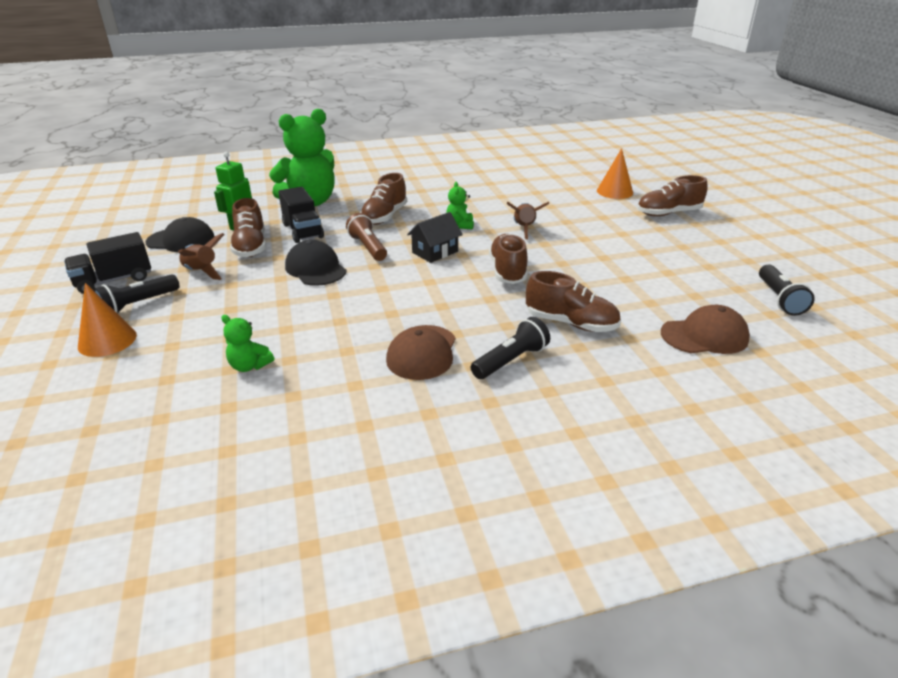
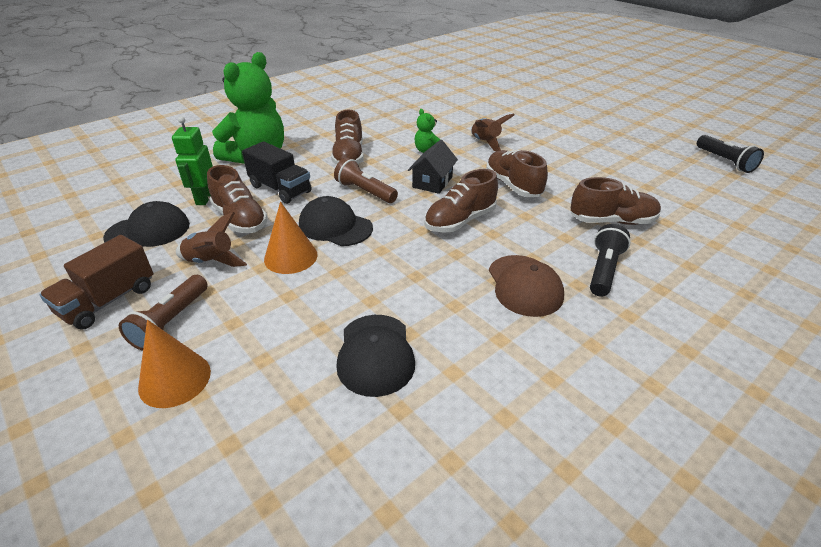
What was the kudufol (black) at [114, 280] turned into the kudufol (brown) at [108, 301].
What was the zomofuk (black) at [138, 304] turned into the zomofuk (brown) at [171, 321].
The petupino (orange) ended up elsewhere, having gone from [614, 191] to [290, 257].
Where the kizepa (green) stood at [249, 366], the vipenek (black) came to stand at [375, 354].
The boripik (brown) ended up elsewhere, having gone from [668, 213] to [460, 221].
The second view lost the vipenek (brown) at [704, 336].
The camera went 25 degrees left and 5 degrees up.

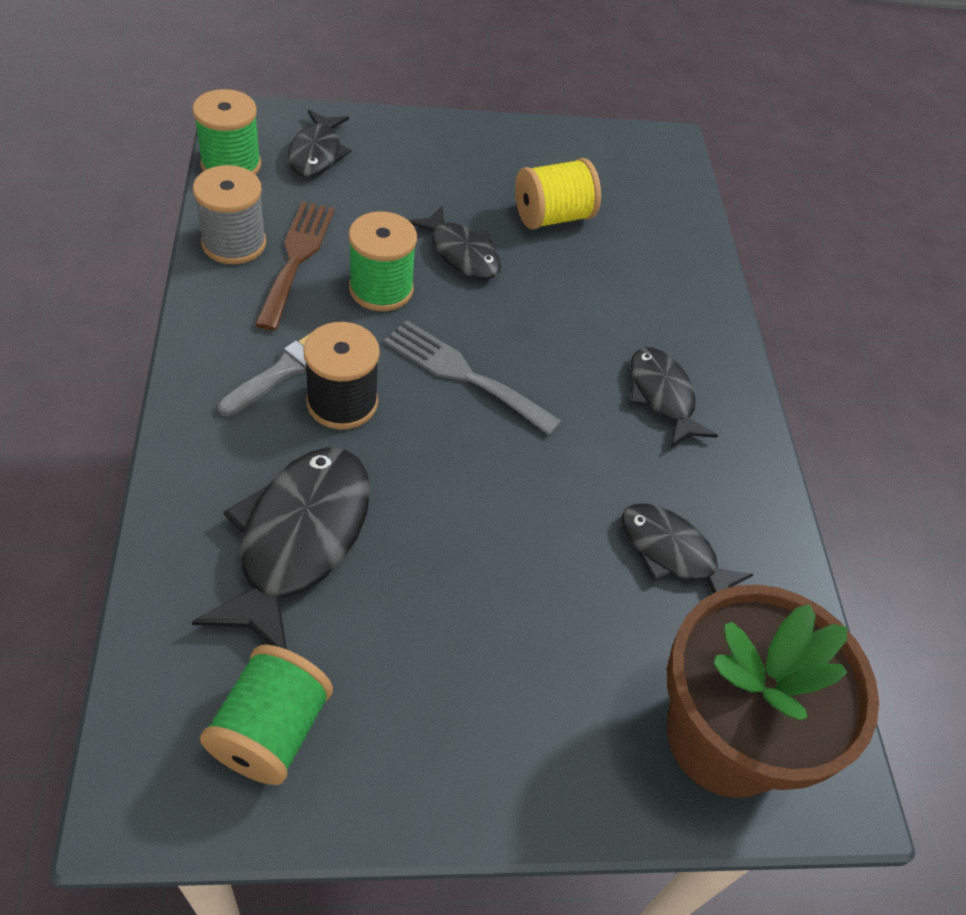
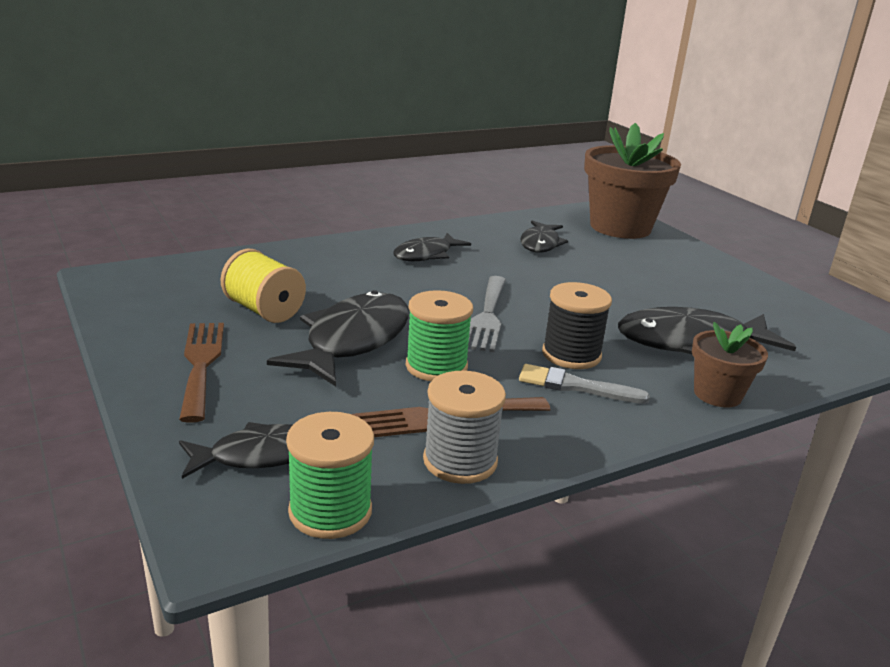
The second view gained the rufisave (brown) at [201, 364].
The size of the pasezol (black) at [461, 253] changed by a factor of 1.64.
The second view gained the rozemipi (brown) at [717, 394].
The second view lost the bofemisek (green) at [271, 731].
The camera went 110 degrees left and 25 degrees down.

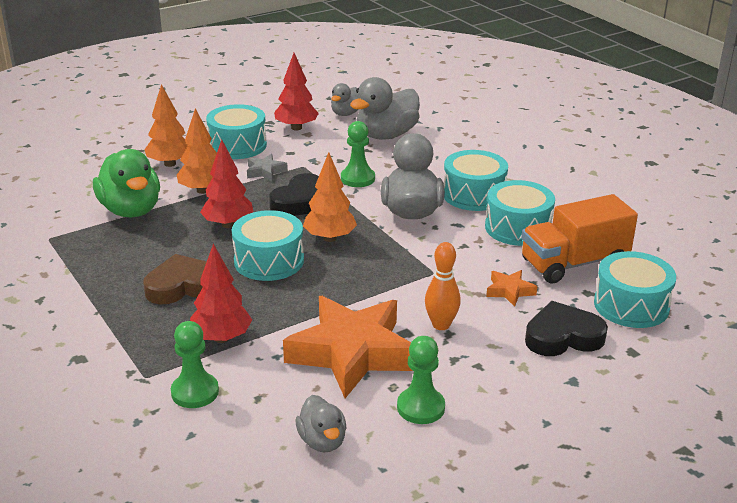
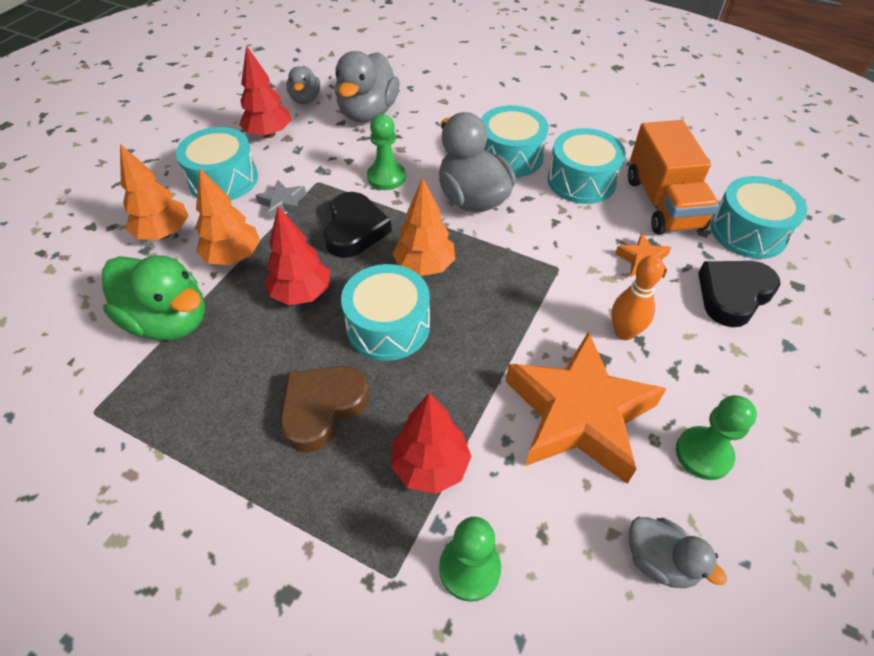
The kudufol (orange) at [574, 263] ended up facing another way, 45 degrees counterclockwise from before.
The camera went 30 degrees left and 20 degrees up.

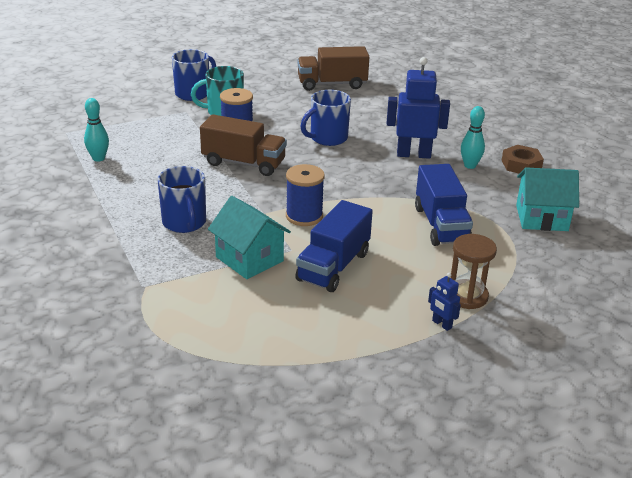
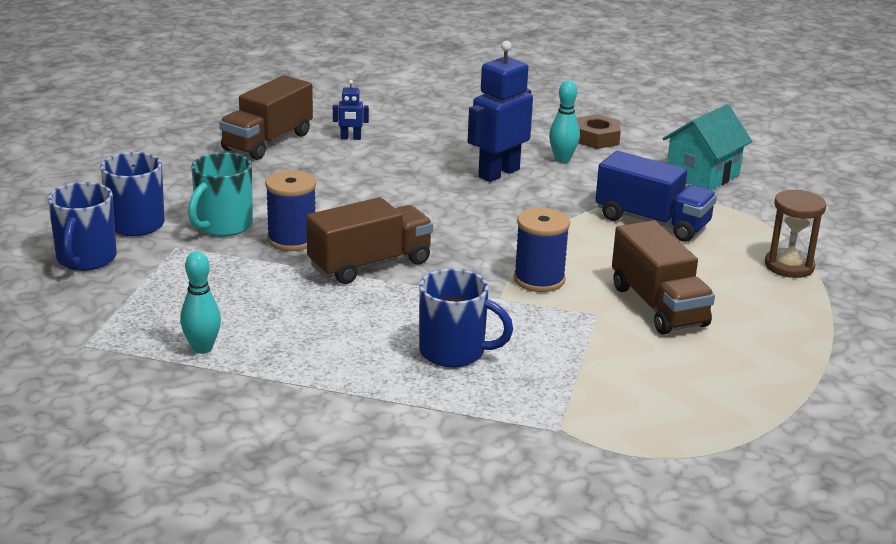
The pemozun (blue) ended up elsewhere, having gone from [327, 138] to [86, 259].
The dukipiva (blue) ended up elsewhere, having gone from [441, 324] to [350, 138].
What was the kudufol (blue) at [333, 266] turned into the kudufol (brown) at [658, 306].
The second view lost the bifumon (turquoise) at [249, 259].
The camera went 50 degrees left and 5 degrees down.

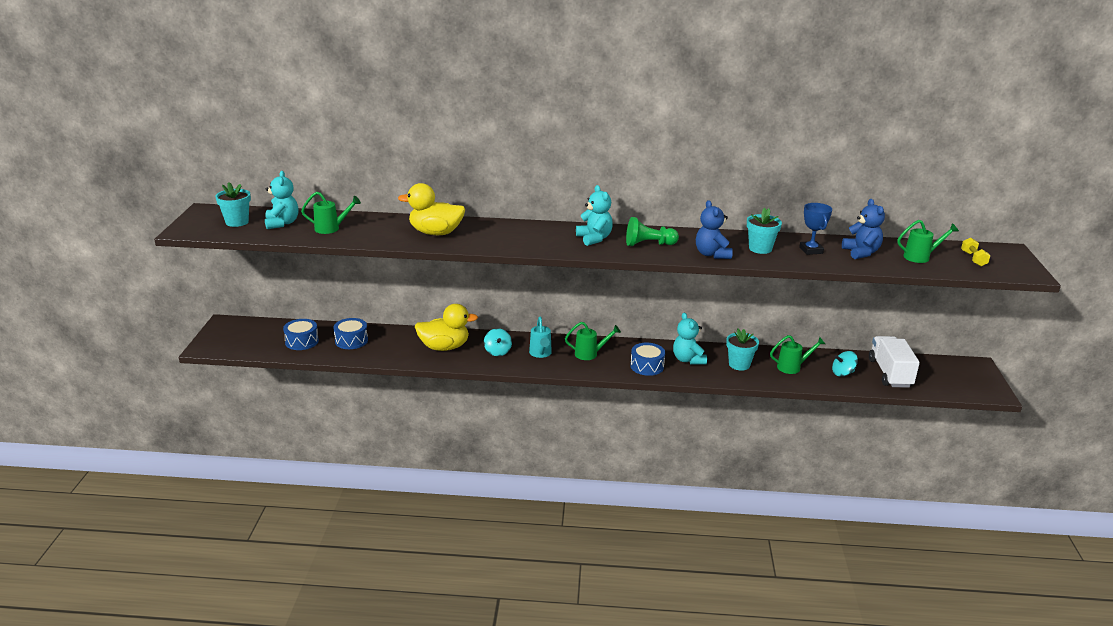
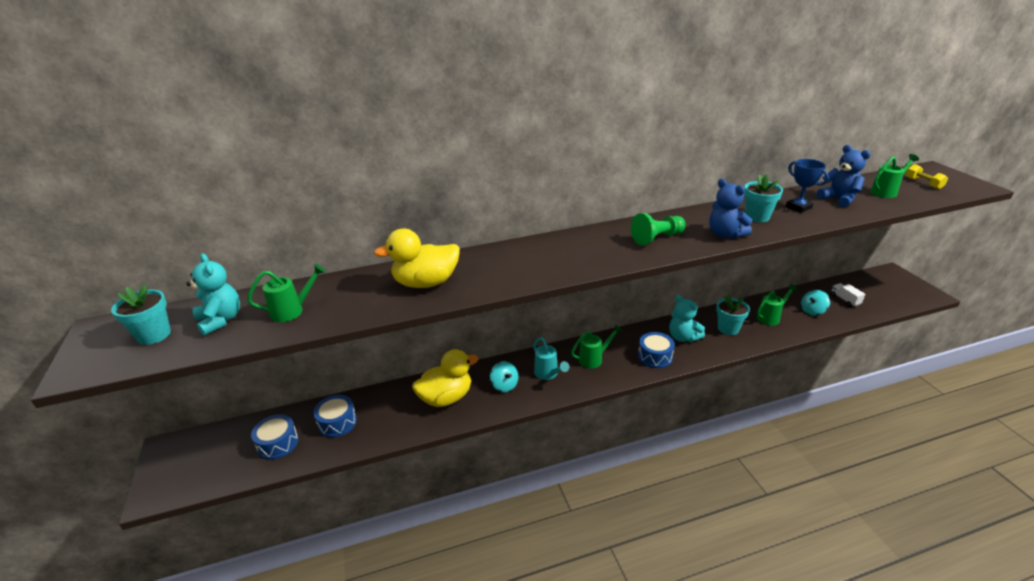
The size of the kudufol (white) at [890, 373] changed by a factor of 0.49.
The second view lost the kizepa (turquoise) at [594, 239].
The camera went 20 degrees left and 5 degrees up.

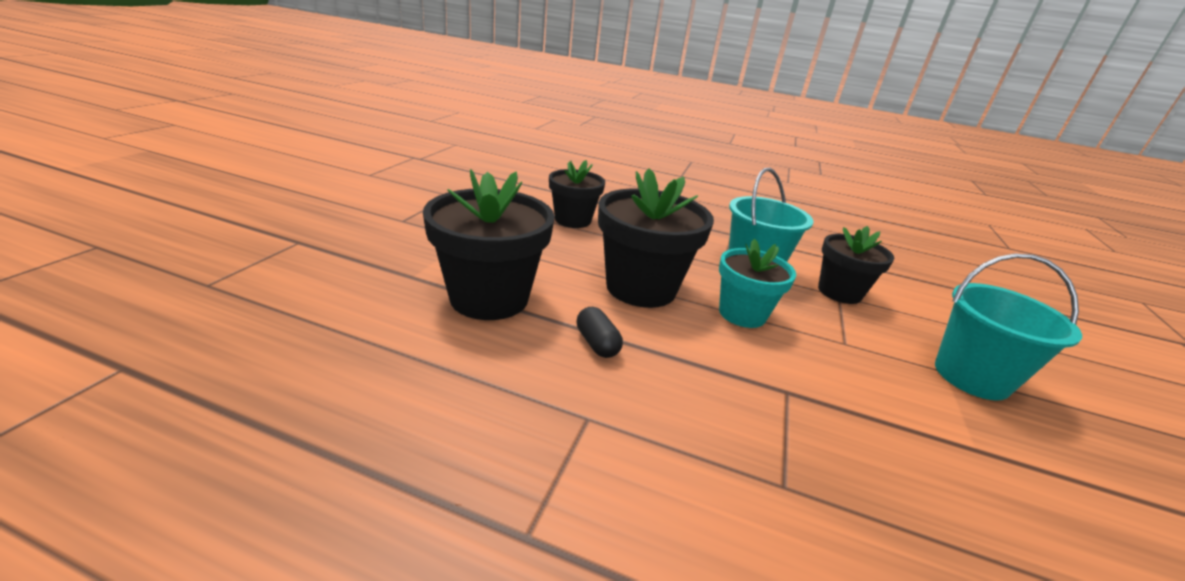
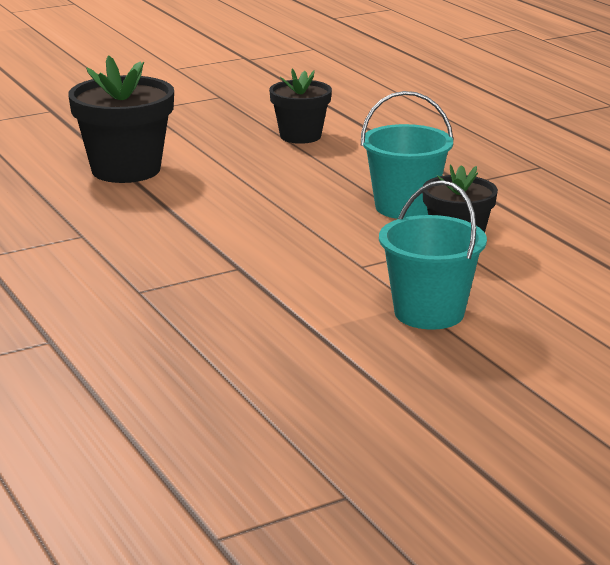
The second view lost the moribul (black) at [597, 343].
The second view lost the rozemipi (black) at [641, 288].
The second view lost the rozemipi (turquoise) at [742, 314].
The camera went 45 degrees right and 5 degrees down.

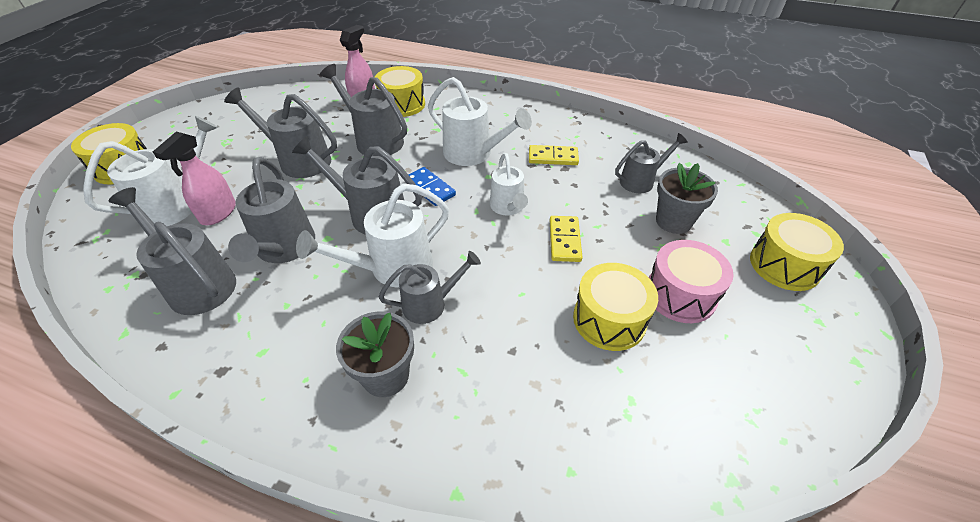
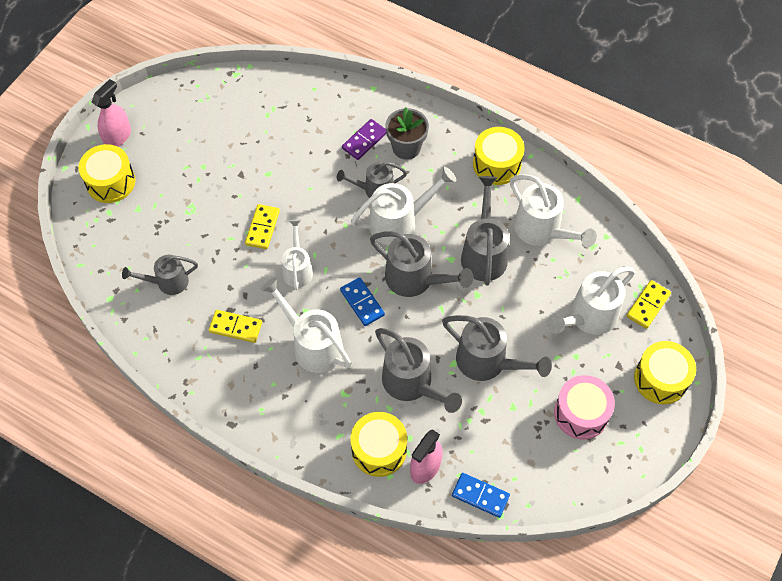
The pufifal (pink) ended up elsewhere, having gone from [218, 213] to [118, 136].
The second view gained the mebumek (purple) at [364, 141].
The second view gained the mebumek (blue) at [480, 495].
The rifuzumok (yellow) ended up elsewhere, having gone from [609, 319] to [497, 164].
What was the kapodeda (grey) at [196, 283] turned into the kapodeda (white) at [542, 231].
The rifuzumok (pink) ended up elsewhere, having gone from [680, 294] to [581, 413].
The second view gained the mebumek (yellow) at [648, 305].
The second view lost the rozemipi (grey) at [673, 221].
The camera went 170 degrees left and 15 degrees up.

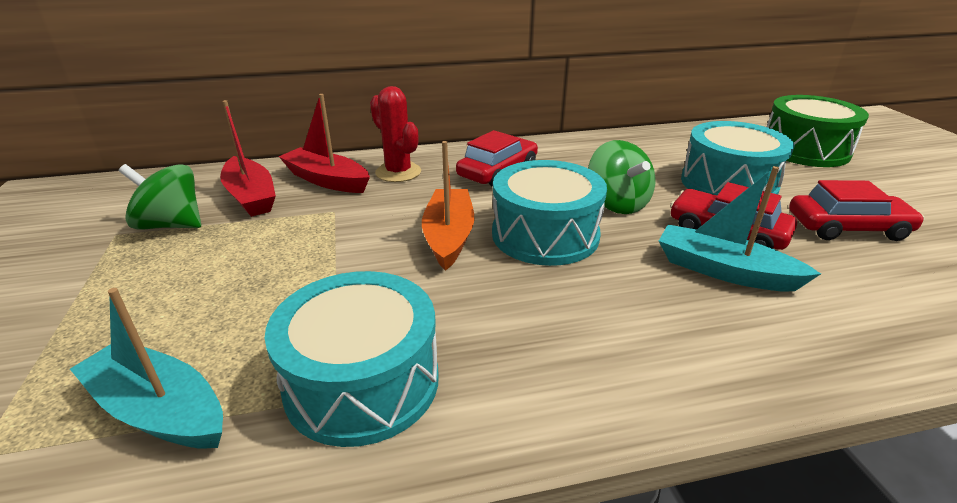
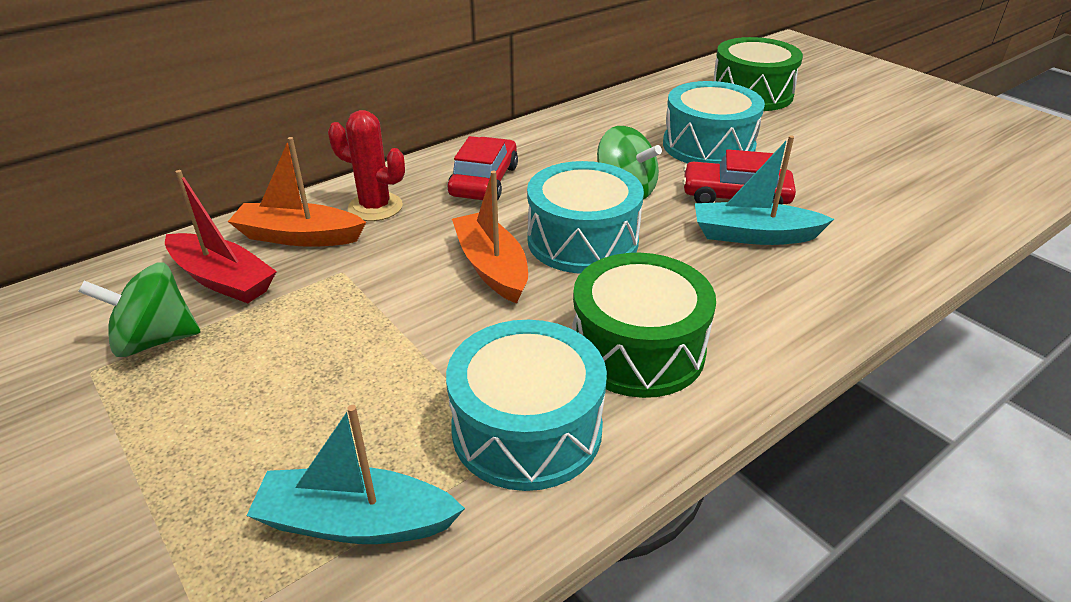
What was the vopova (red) at [327, 180] turned into the vopova (orange) at [299, 236].
The second view gained the rifuzumok (green) at [637, 349].
The second view lost the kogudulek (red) at [847, 228].
The camera went 25 degrees left and 5 degrees up.

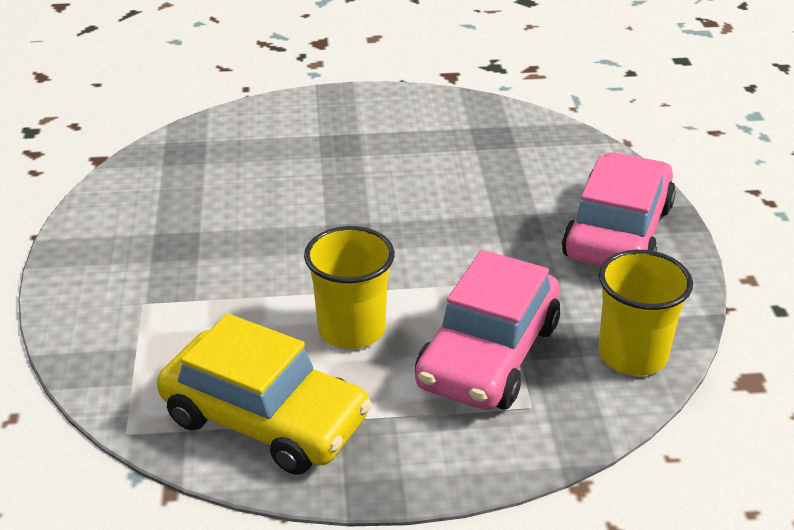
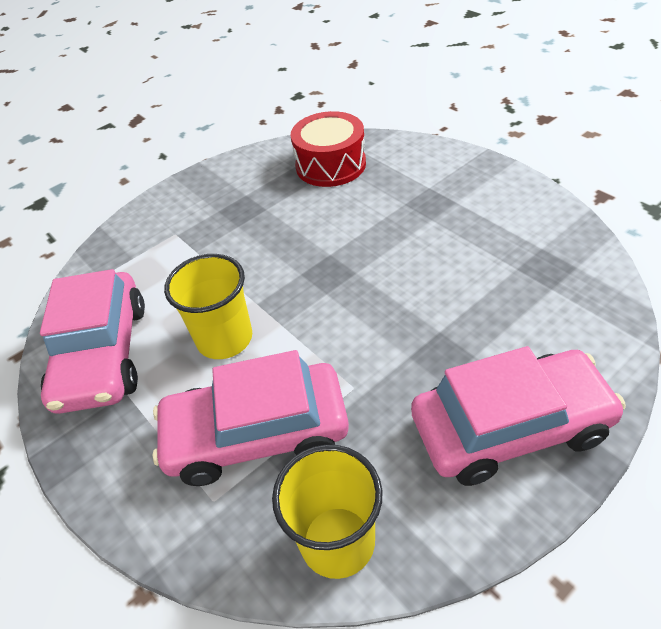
What was the kogudulek (yellow) at [265, 419] turned into the kogudulek (pink) at [103, 354].
The second view gained the rifuzumok (red) at [330, 165].
The camera went 60 degrees right and 10 degrees up.

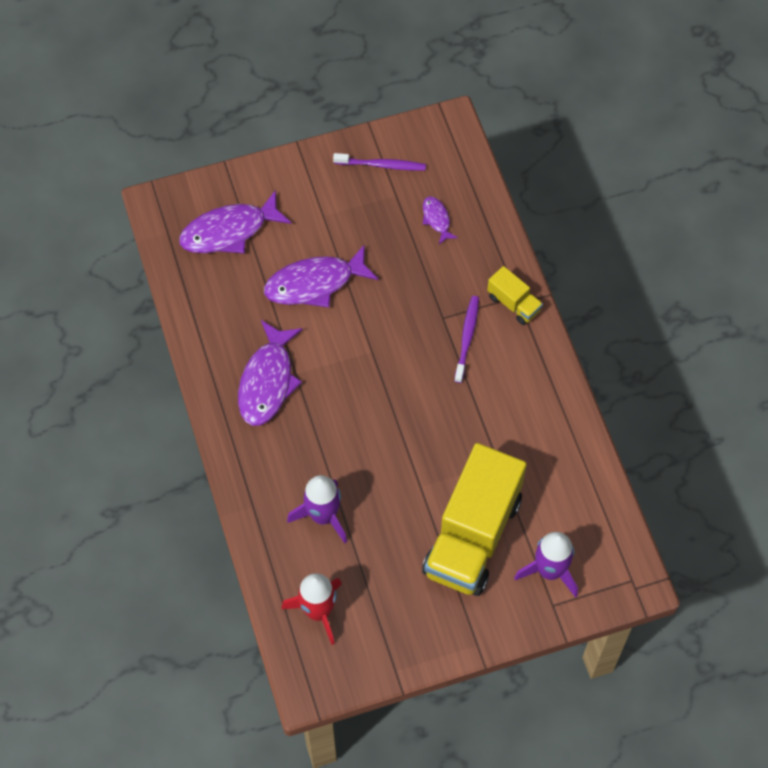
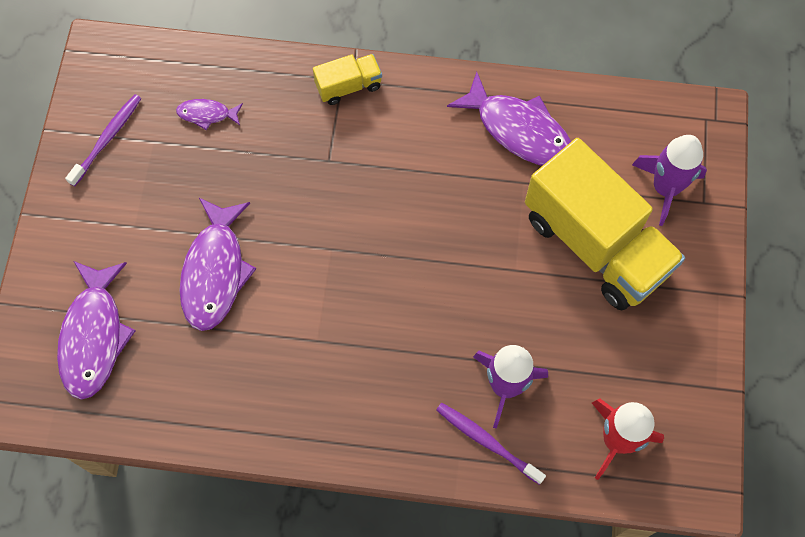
The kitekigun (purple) ended up elsewhere, having gone from [467, 338] to [487, 441].
The pasezol (purple) ended up elsewhere, having gone from [267, 381] to [519, 130].
The camera went 65 degrees left and 5 degrees up.

